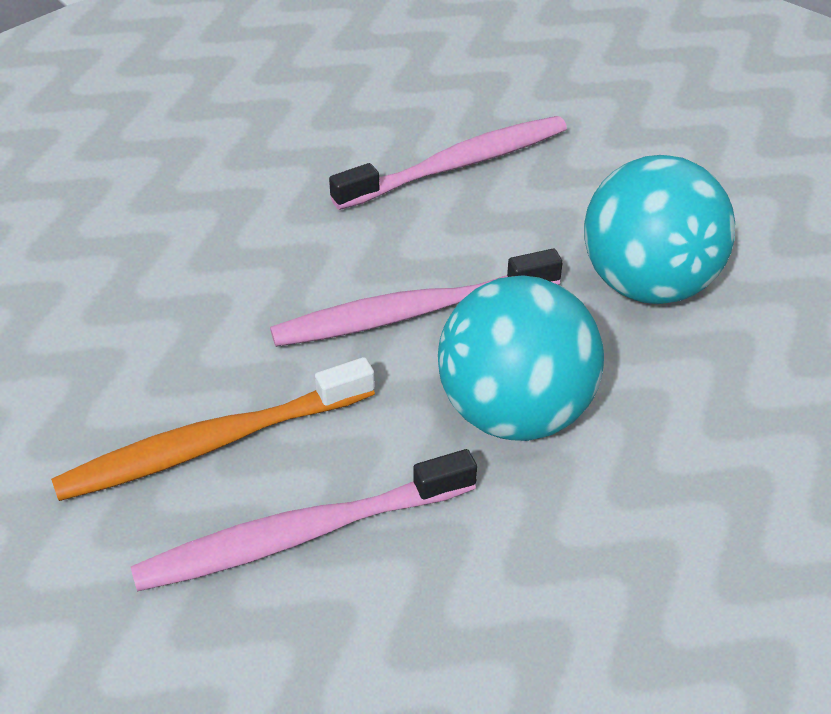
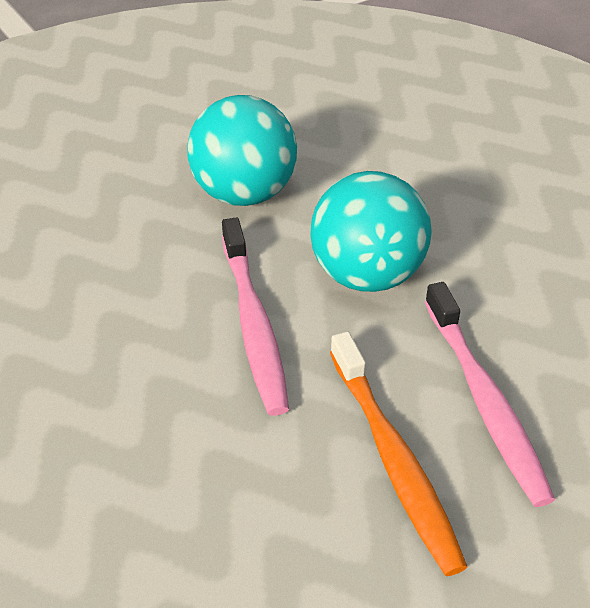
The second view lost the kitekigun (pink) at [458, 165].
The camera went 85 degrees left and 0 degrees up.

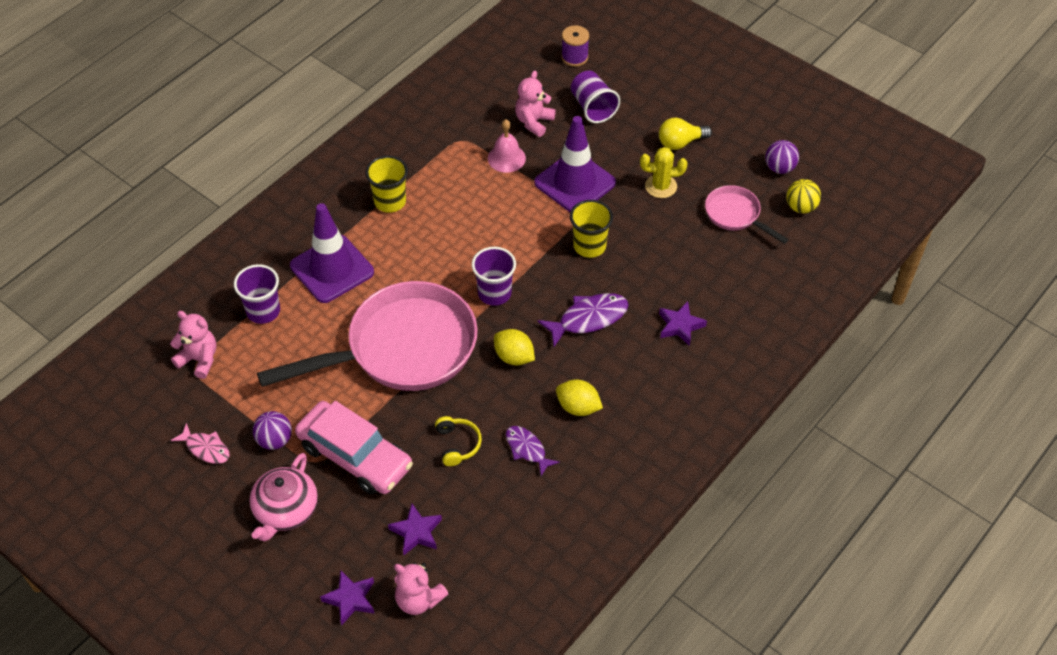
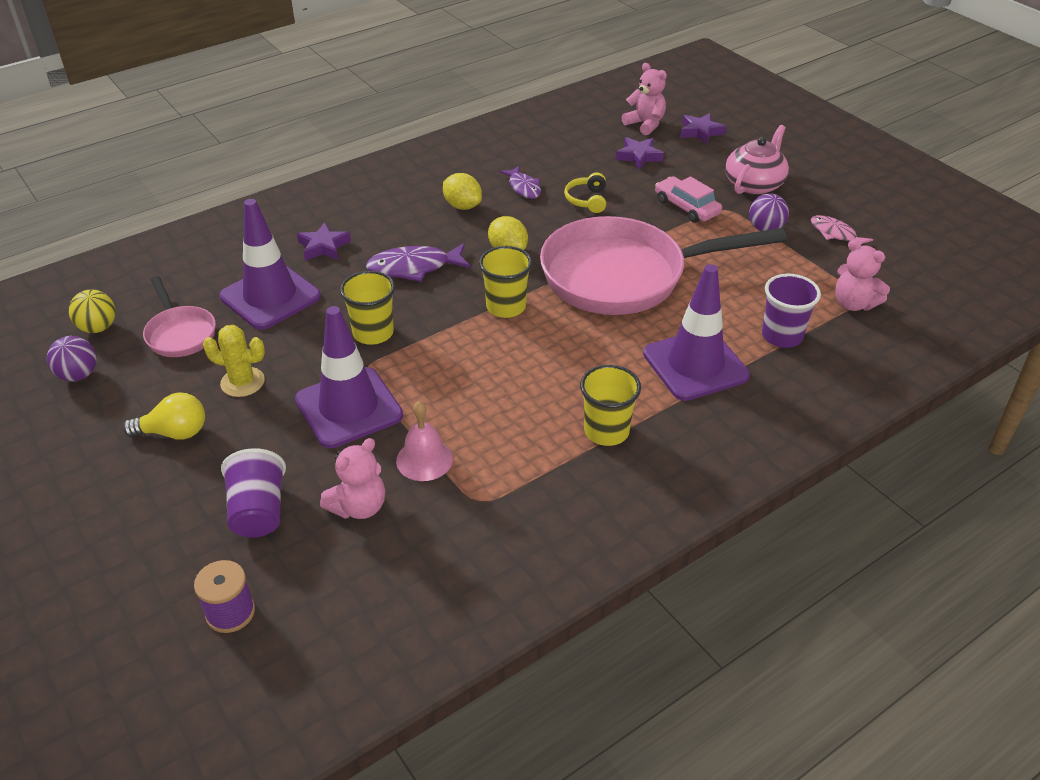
The second view gained the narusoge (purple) at [270, 297].
What was the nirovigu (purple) at [494, 293] turned into the nirovigu (yellow) at [506, 307].
The size of the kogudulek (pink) at [355, 456] changed by a factor of 0.61.
The camera went 165 degrees left and 10 degrees down.

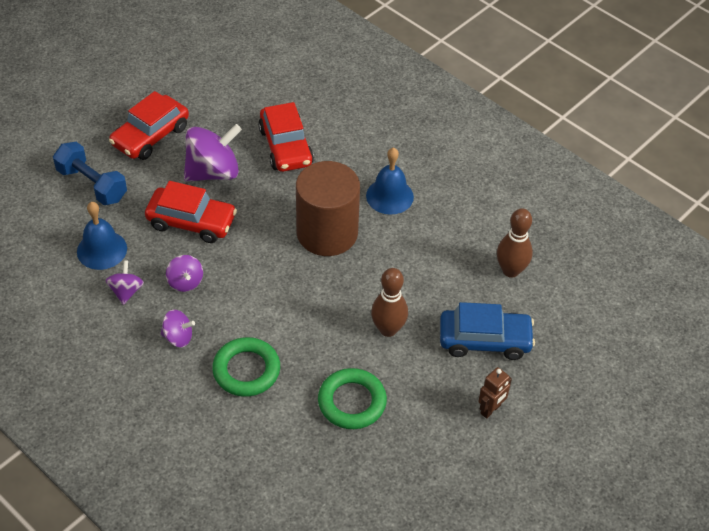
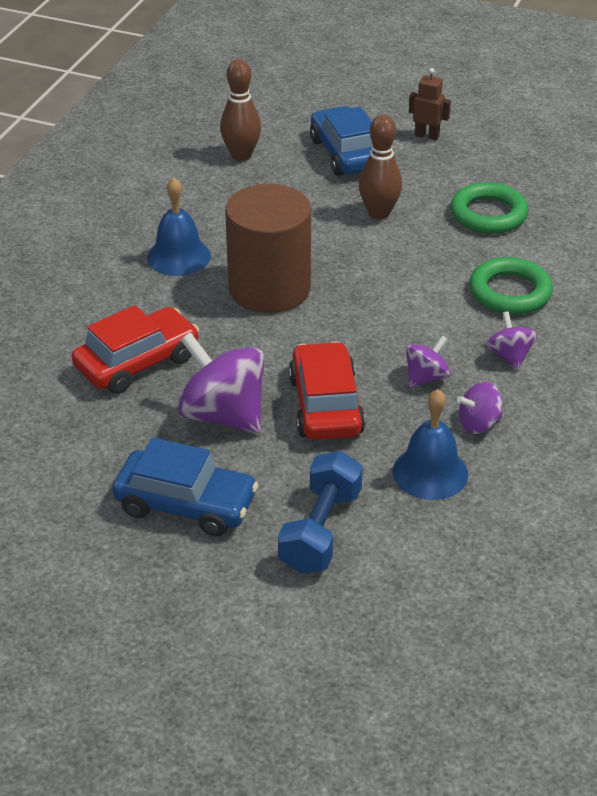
What was the kogudulek (red) at [150, 136] turned into the kogudulek (blue) at [186, 504].
The camera went 110 degrees left and 10 degrees down.

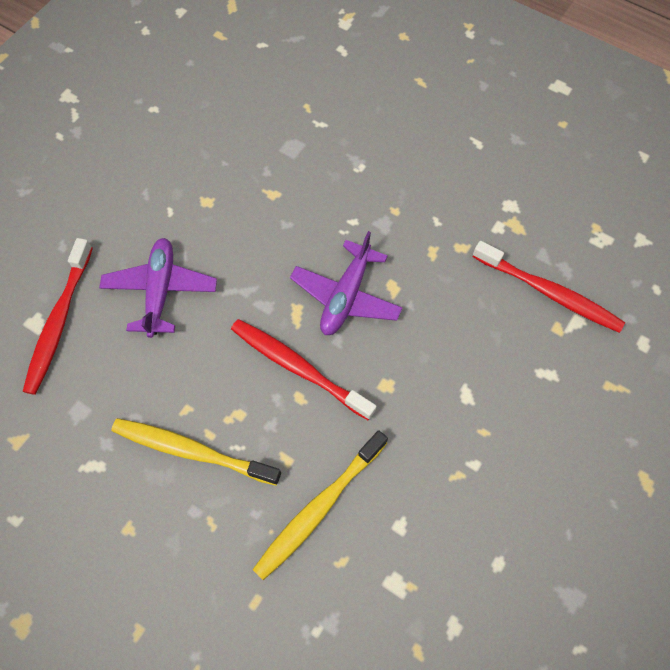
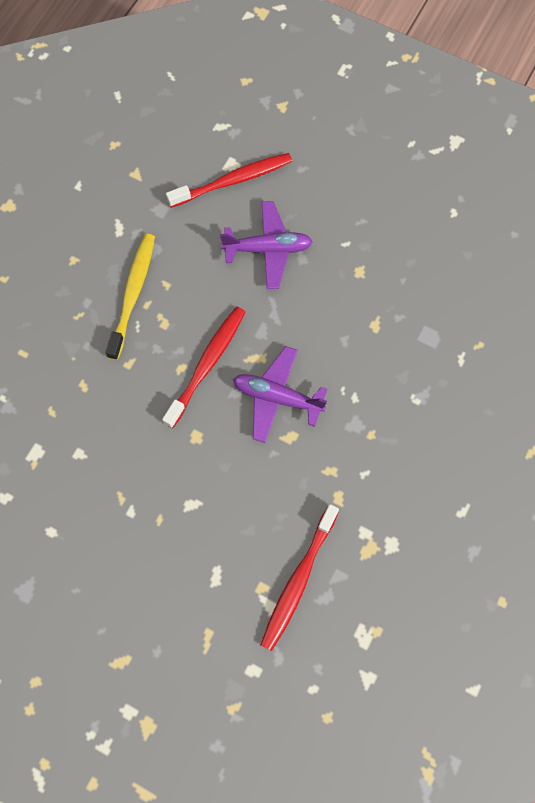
The kitekigun (red) at [59, 322] ended up facing another way, 150 degrees clockwise from before.
The second view lost the kitekigun (yellow) at [319, 508].
The camera went 85 degrees right and 5 degrees up.

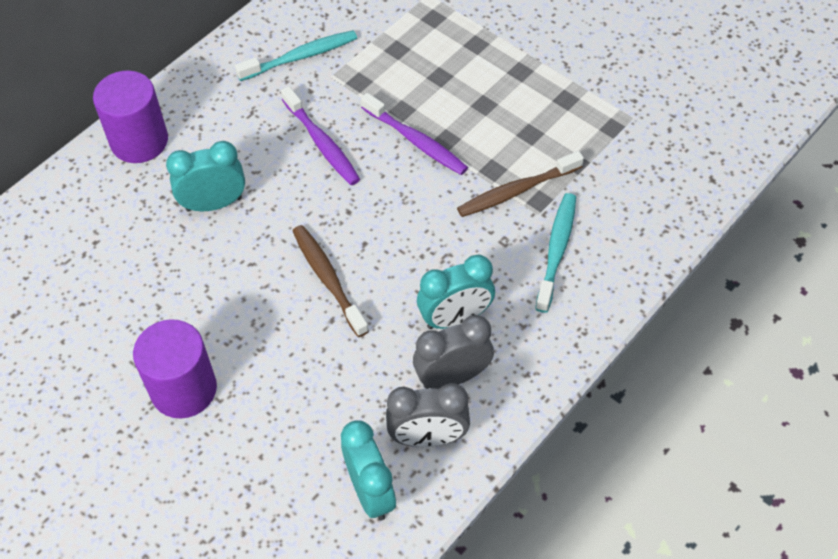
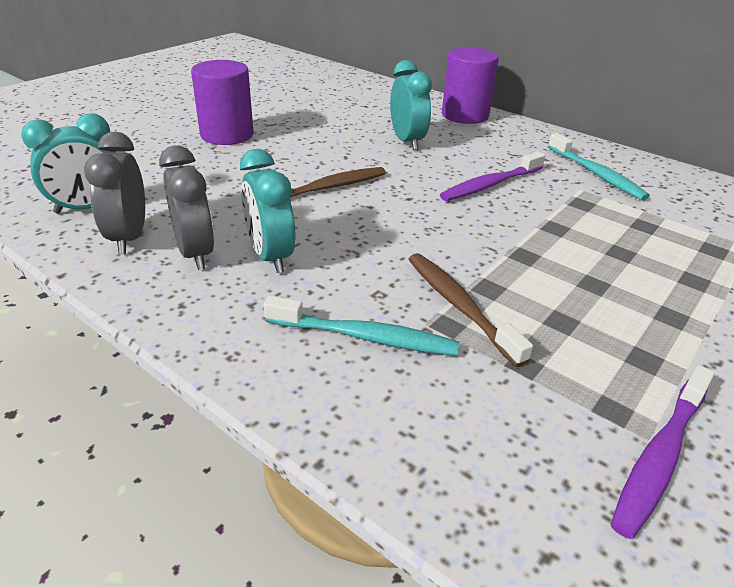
The kitekigun (purple) ended up elsewhere, having gone from [415, 141] to [660, 456].
The camera went 85 degrees right and 20 degrees down.

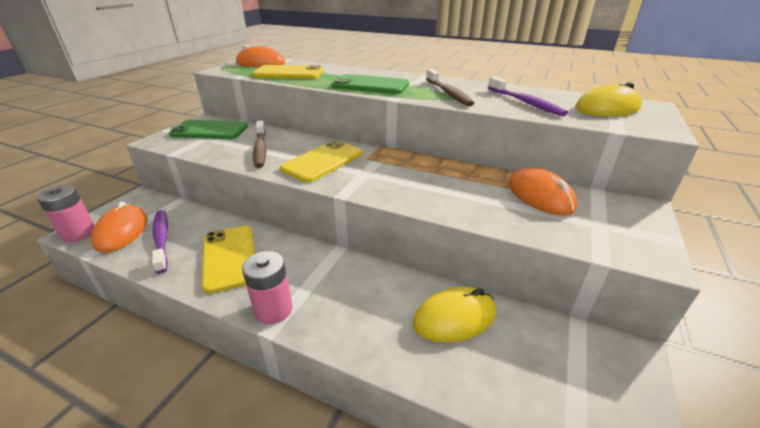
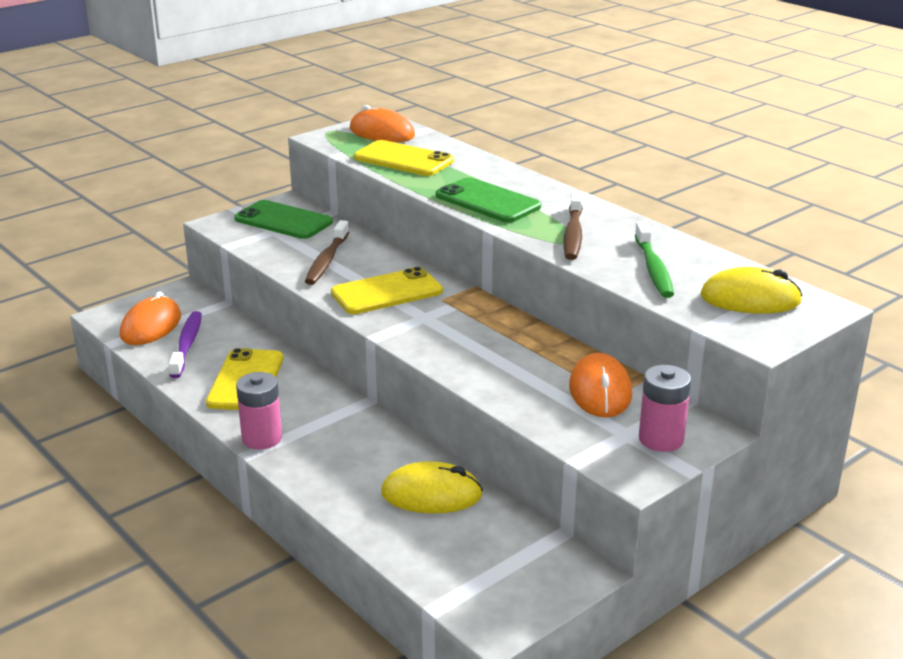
What was the kitekigun (purple) at [525, 102] turned into the kitekigun (green) at [653, 268].
The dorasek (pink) ended up elsewhere, having gone from [79, 233] to [661, 439].
The camera went 25 degrees right and 5 degrees down.

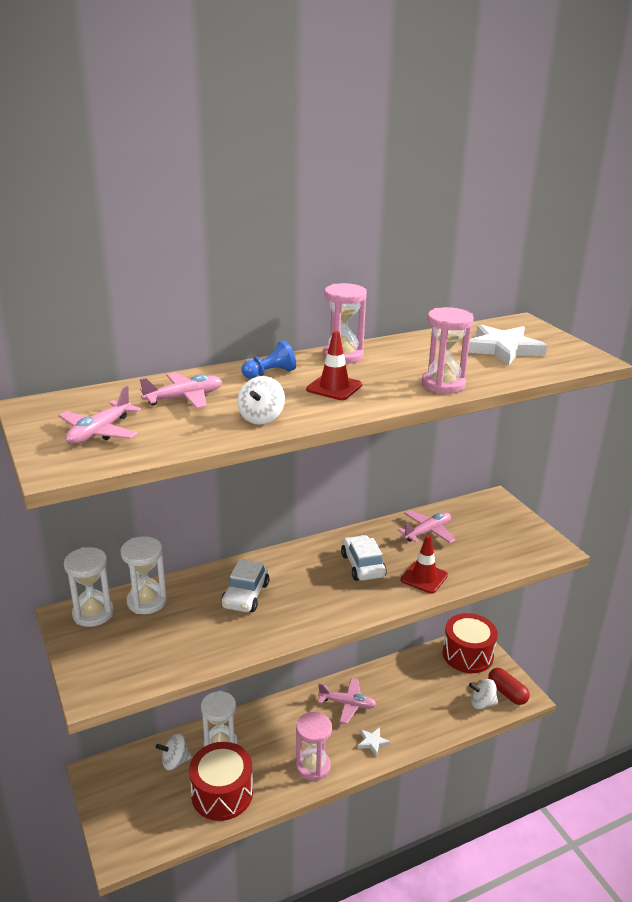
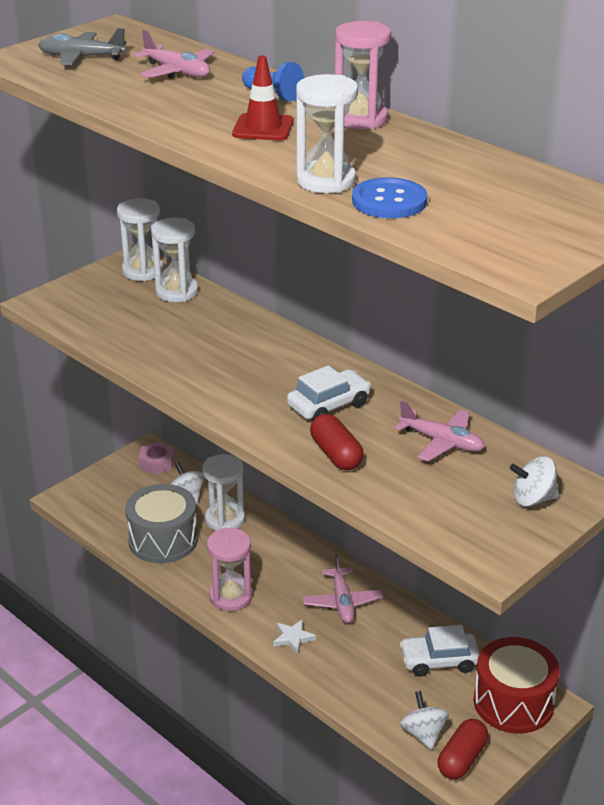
What was the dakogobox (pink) at [99, 432] turned into the dakogobox (grey) at [81, 57].
What was the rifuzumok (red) at [222, 793] turned into the rifuzumok (grey) at [163, 540].
The second view gained the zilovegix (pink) at [157, 462].
What was the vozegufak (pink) at [443, 384] turned into the vozegufak (white) at [326, 181].
Where the narusoge (red) stood at [424, 577], the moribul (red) came to stand at [336, 454].
The second view gained the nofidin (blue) at [389, 201].
The kogudulek (white) ended up elsewhere, having gone from [245, 595] to [439, 661].
The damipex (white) ended up elsewhere, having gone from [261, 418] to [533, 499].
The second view lost the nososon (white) at [503, 349].
The camera went 70 degrees right and 5 degrees up.

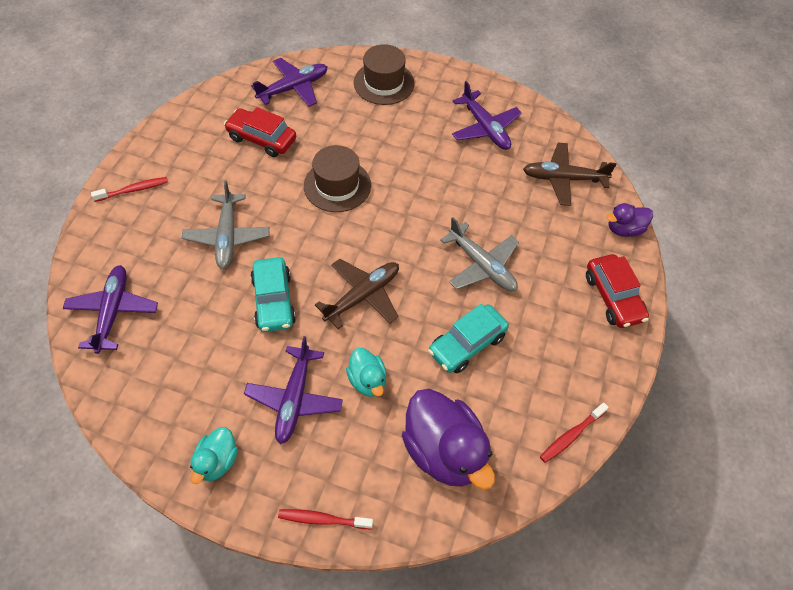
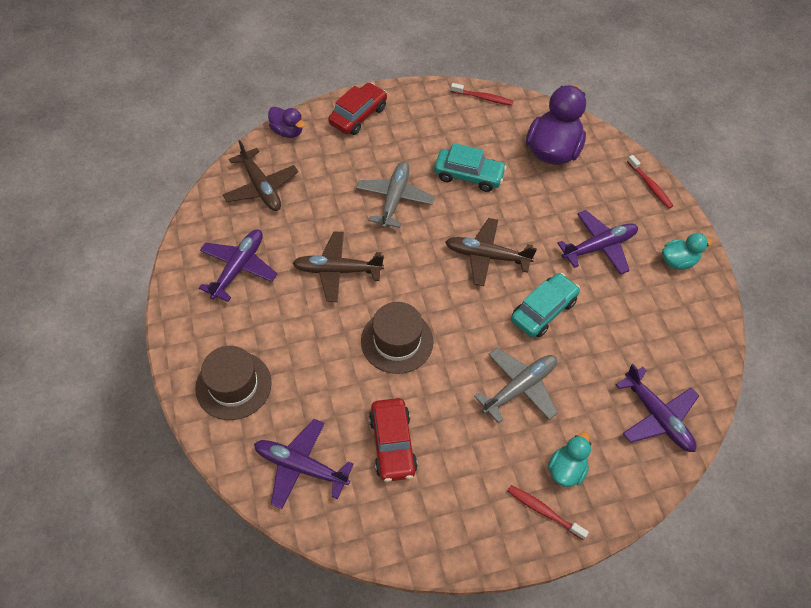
The second view gained the dakogobox (brown) at [337, 270].
The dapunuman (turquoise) ended up elsewhere, having gone from [367, 380] to [566, 469].
The dakogobox (purple) at [113, 312] ended up facing another way, 90 degrees counterclockwise from before.
The camera went 125 degrees left and 0 degrees up.

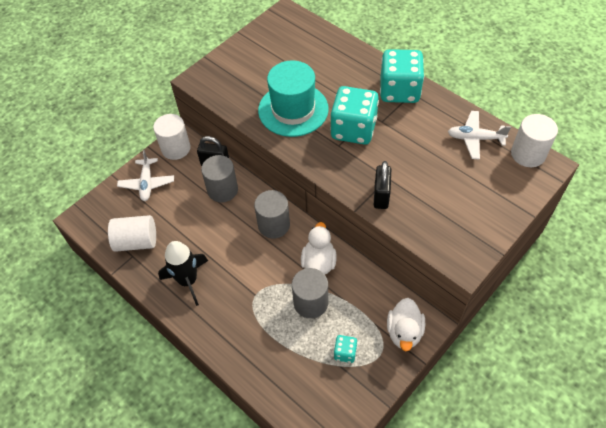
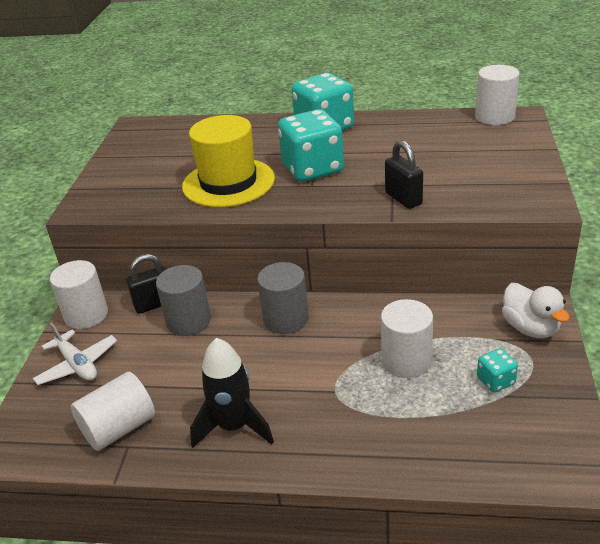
What was the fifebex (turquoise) at [293, 110] turned into the fifebex (yellow) at [228, 182].
What was the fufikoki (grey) at [310, 302] turned into the fufikoki (white) at [406, 360].
The second view lost the dapunuman (white) at [319, 262].
The second view lost the dakogobox (white) at [475, 138].
The camera went 35 degrees left and 20 degrees down.

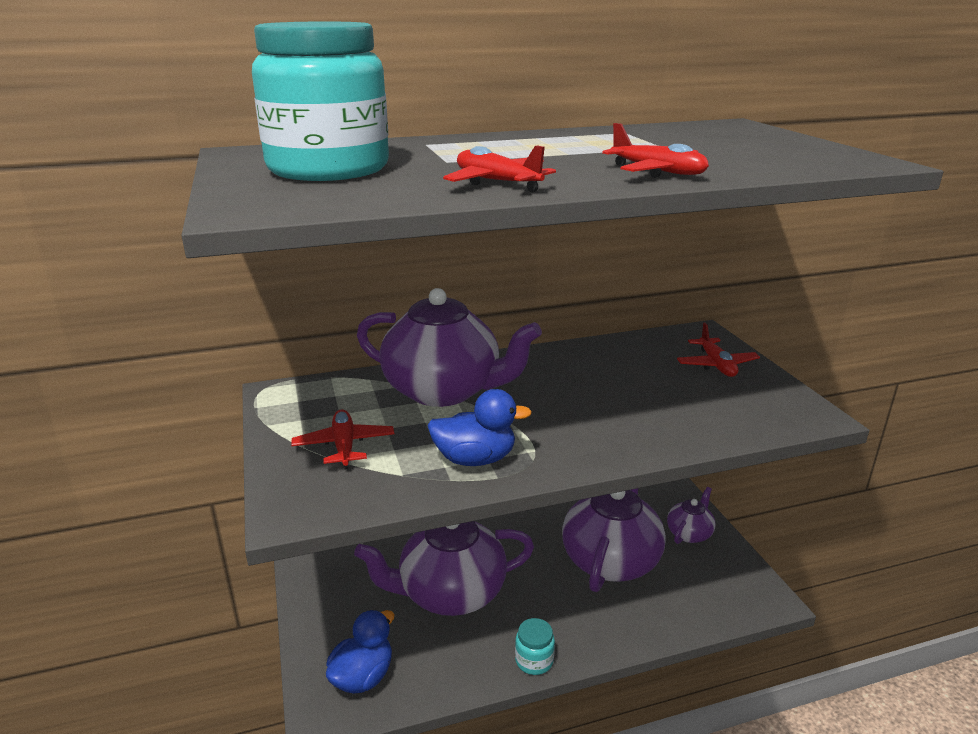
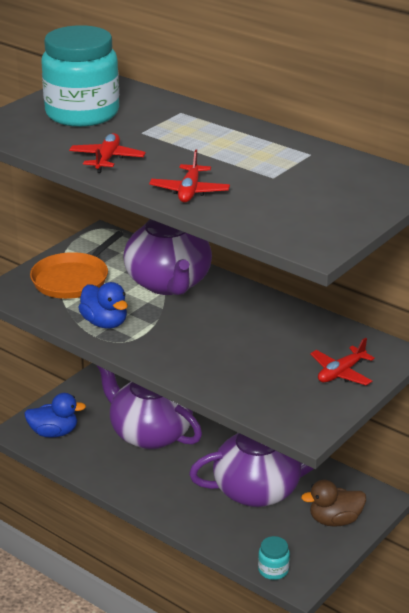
Where the dakogobox (red) stood at [344, 446], the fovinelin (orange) came to stand at [73, 279].
The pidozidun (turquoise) ended up elsewhere, having gone from [534, 660] to [273, 570].
Where the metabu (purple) stood at [689, 533], the dapunuman (brown) came to stand at [334, 520].
The camera went 55 degrees right and 5 degrees up.

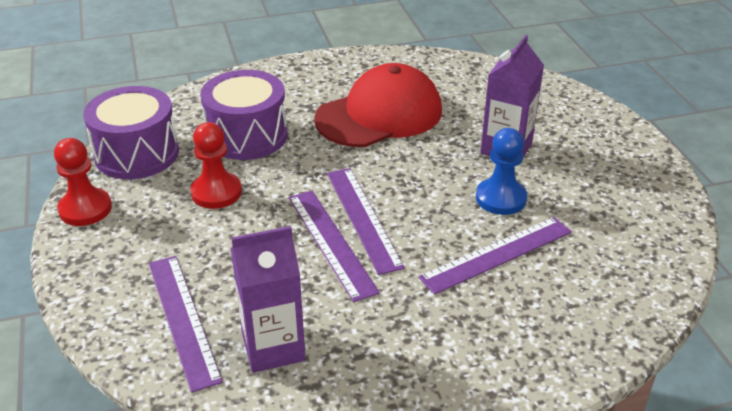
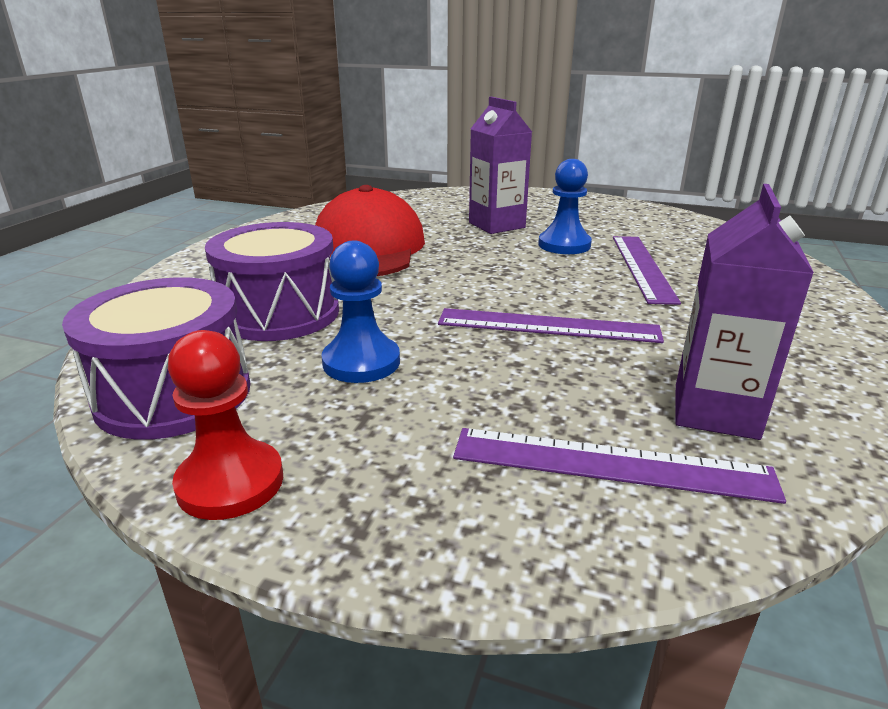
What was the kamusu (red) at [216, 192] turned into the kamusu (blue) at [361, 362].
The second view lost the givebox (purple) at [363, 218].
The camera went 55 degrees left and 10 degrees down.

